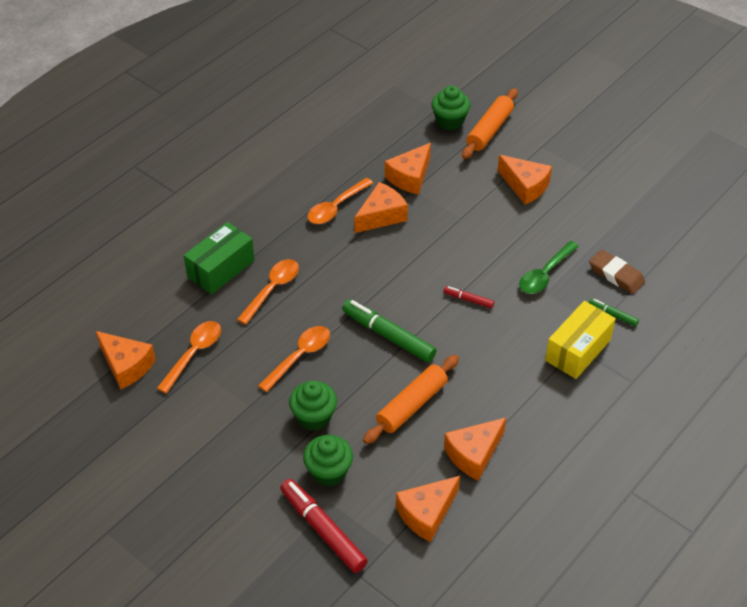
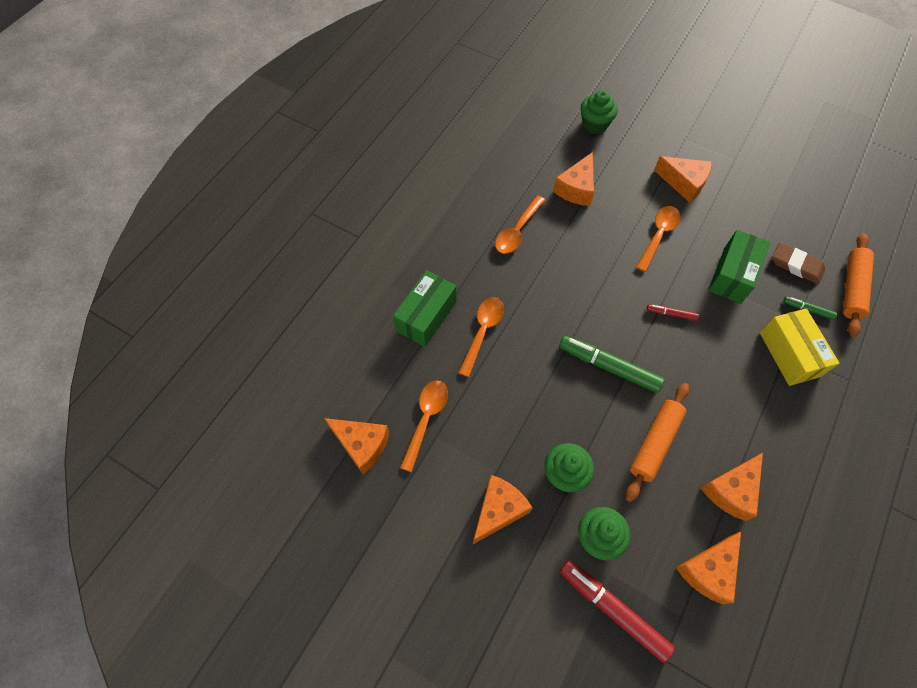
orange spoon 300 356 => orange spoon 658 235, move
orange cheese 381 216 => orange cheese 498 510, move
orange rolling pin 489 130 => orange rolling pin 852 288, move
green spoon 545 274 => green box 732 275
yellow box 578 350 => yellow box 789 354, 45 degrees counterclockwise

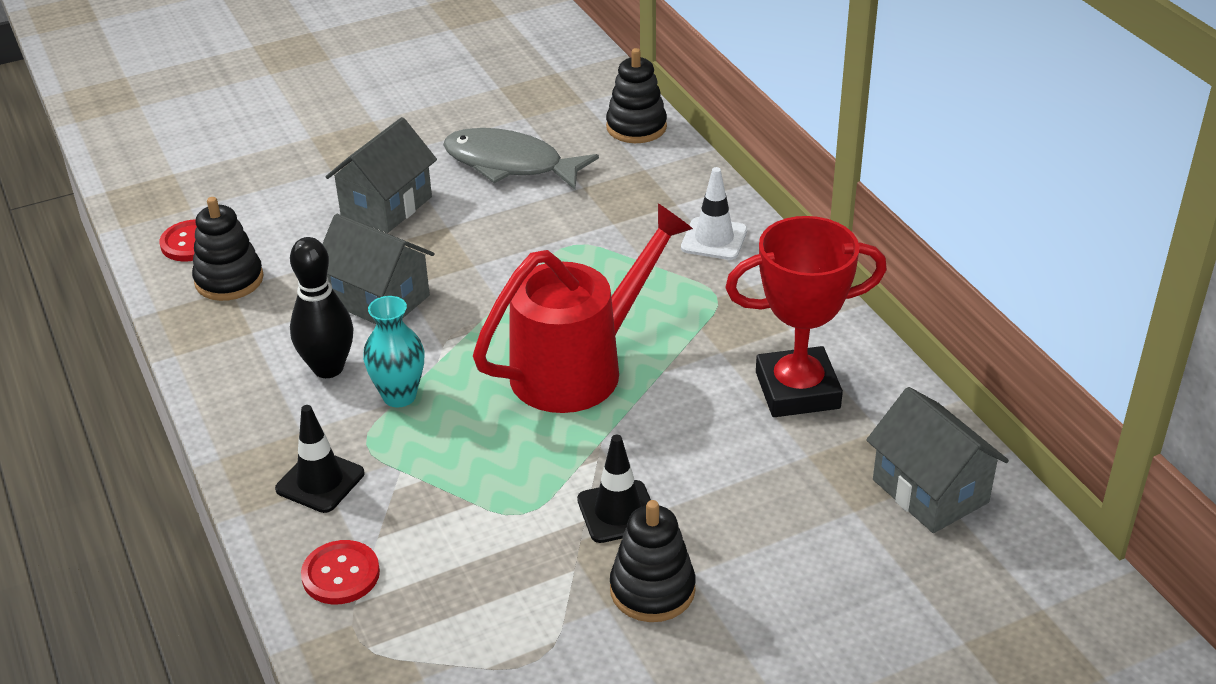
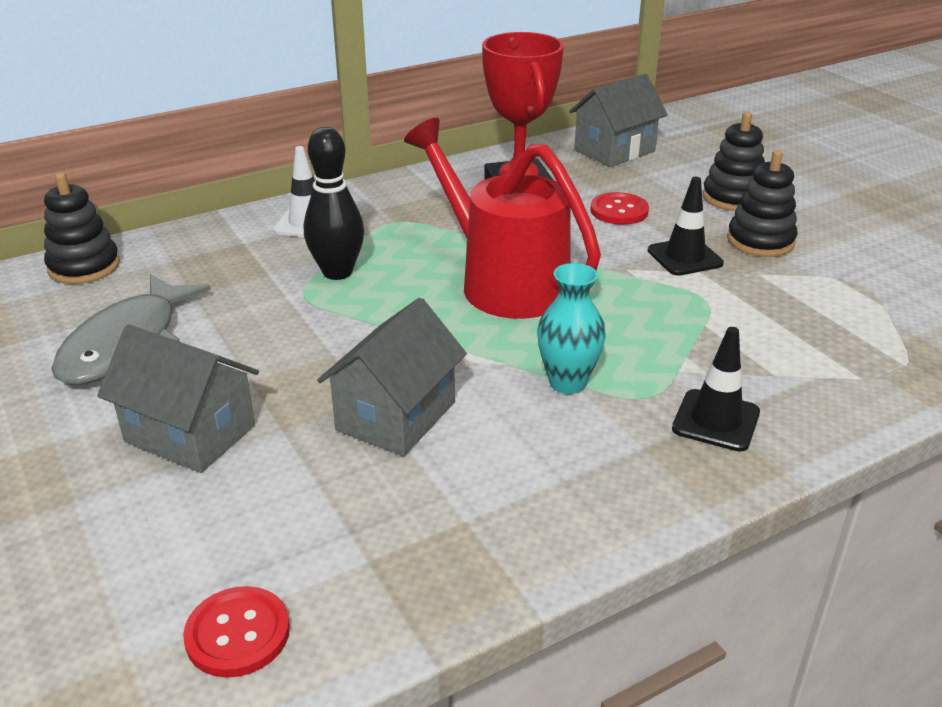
black stacking toy 229 280 => black stacking toy 733 198, move
black bowling pin 328 368 => black bowling pin 337 272, move
red button 341 574 => red button 619 211, move

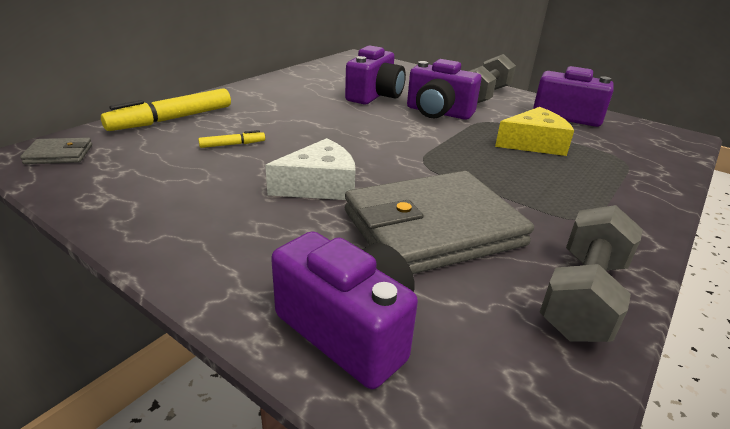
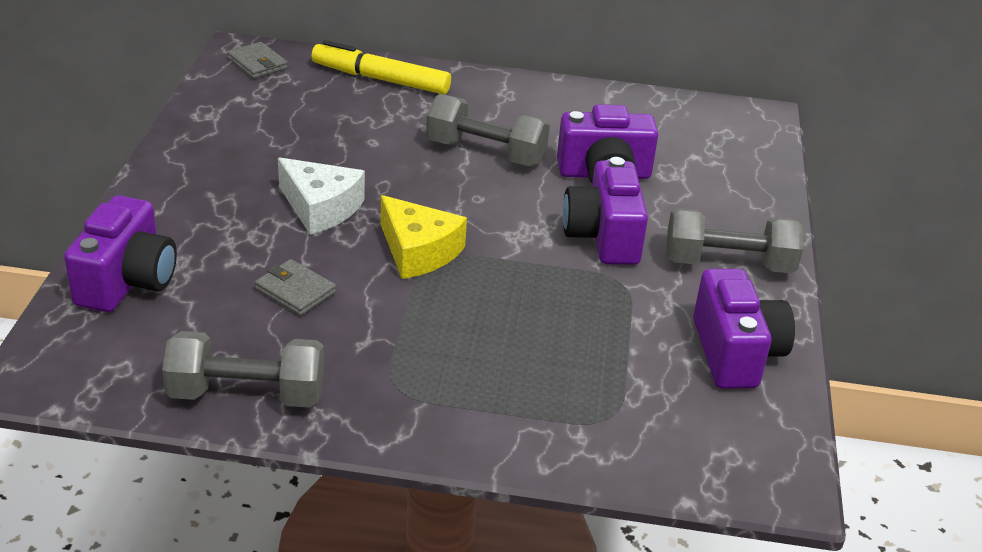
yellow marker 232 144 => nothing
nothing => grey dumbbell 485 153
yellow cheese 533 143 => yellow cheese 418 251, move
grey wallet 433 228 => grey wallet 295 291, x0.42

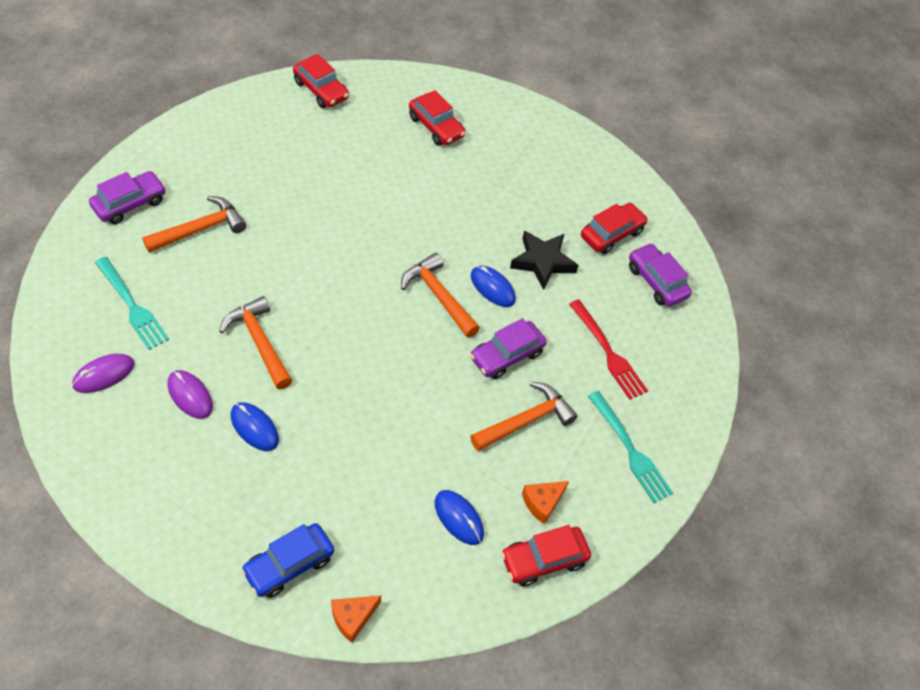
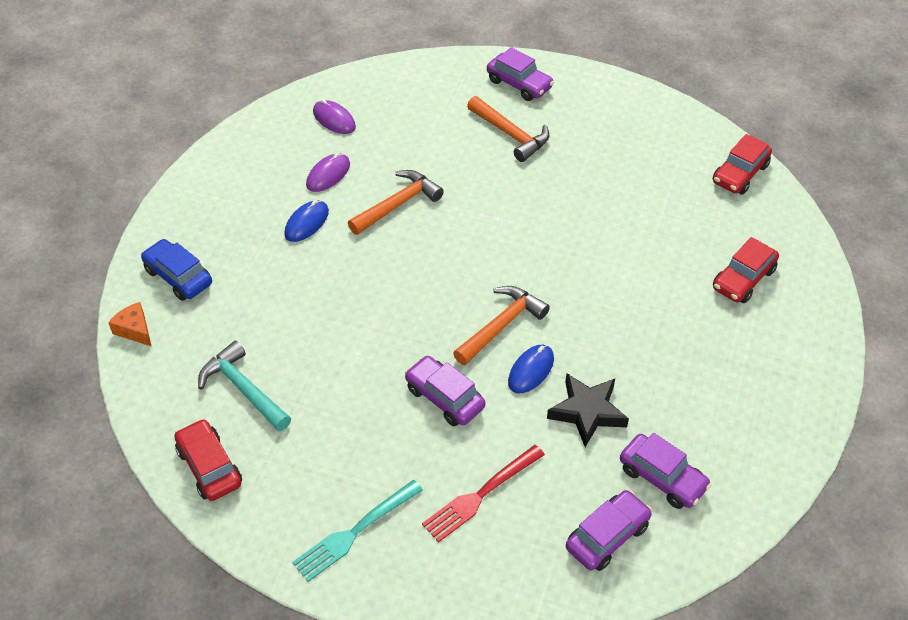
turquoise fork 132 305 => nothing
orange hammer 526 420 => nothing
orange cheese 542 503 => nothing
blue mouse 459 518 => turquoise hammer 243 389
red car 611 234 => purple car 662 478

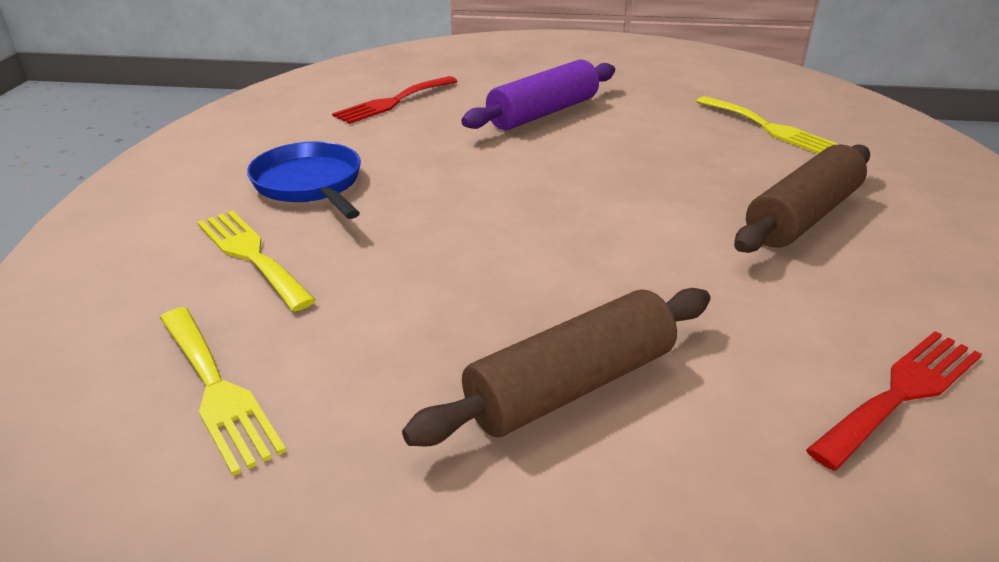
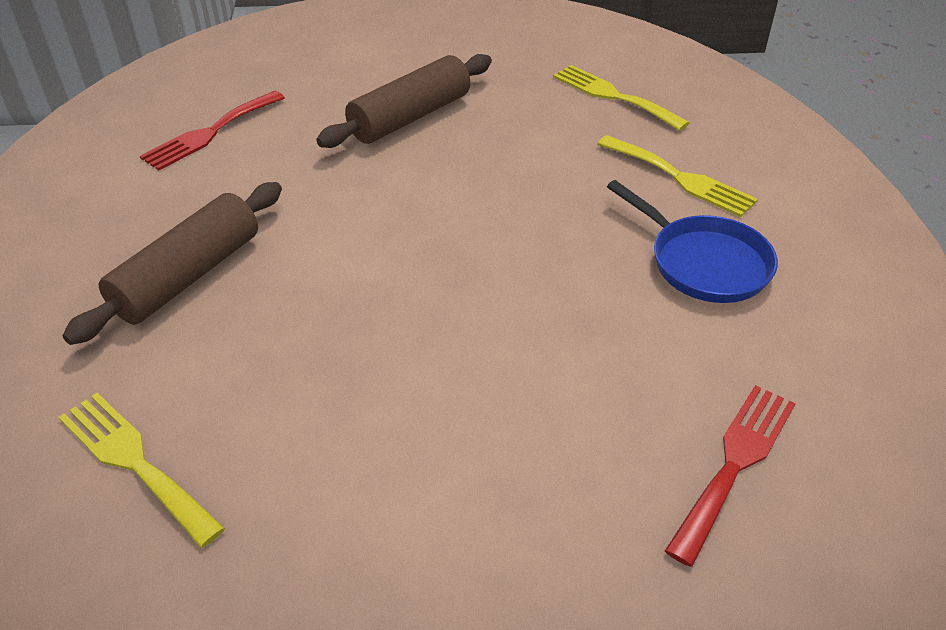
purple rolling pin 543 113 => nothing

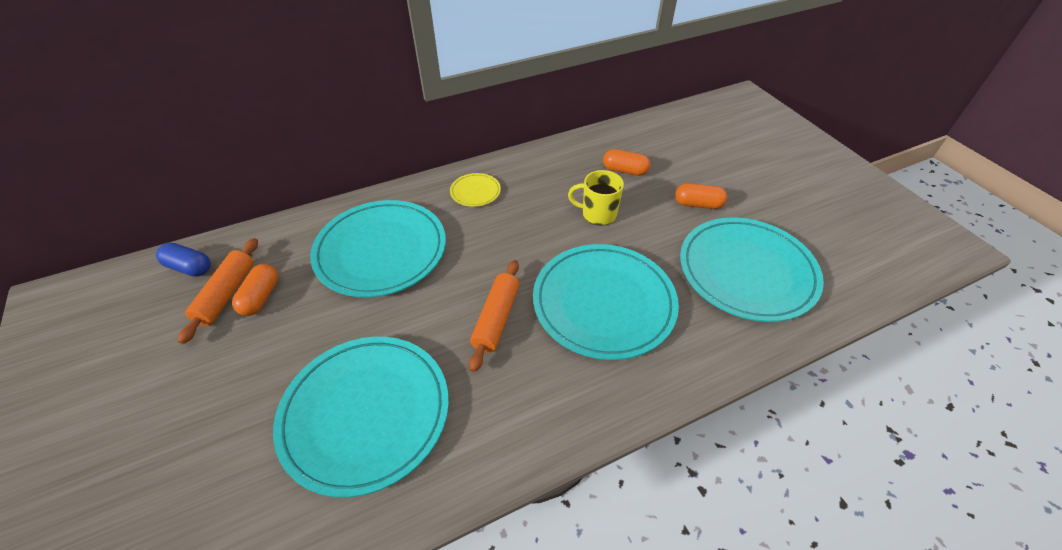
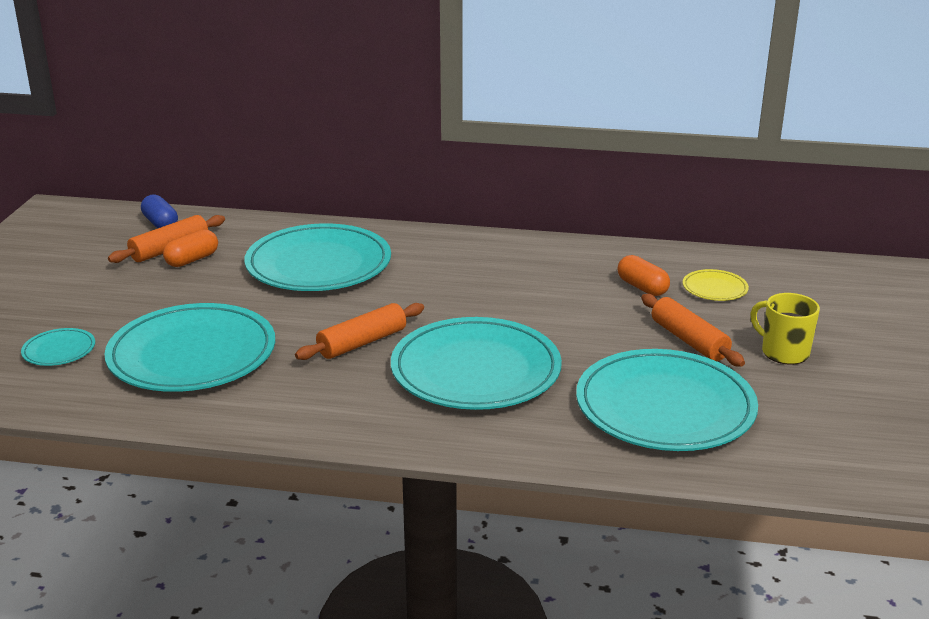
nothing => turquoise plate 59 350
yellow plate 475 192 => yellow plate 714 288, move
yellow mug 598 214 => yellow mug 783 352, move
orange capsule 698 204 => orange rolling pin 689 340

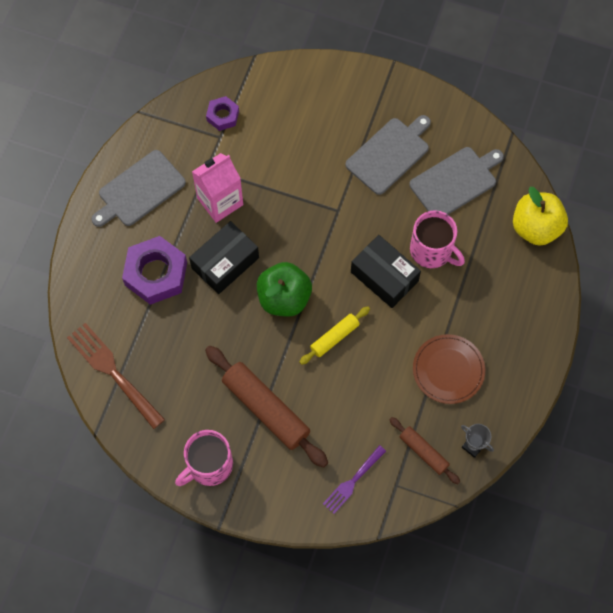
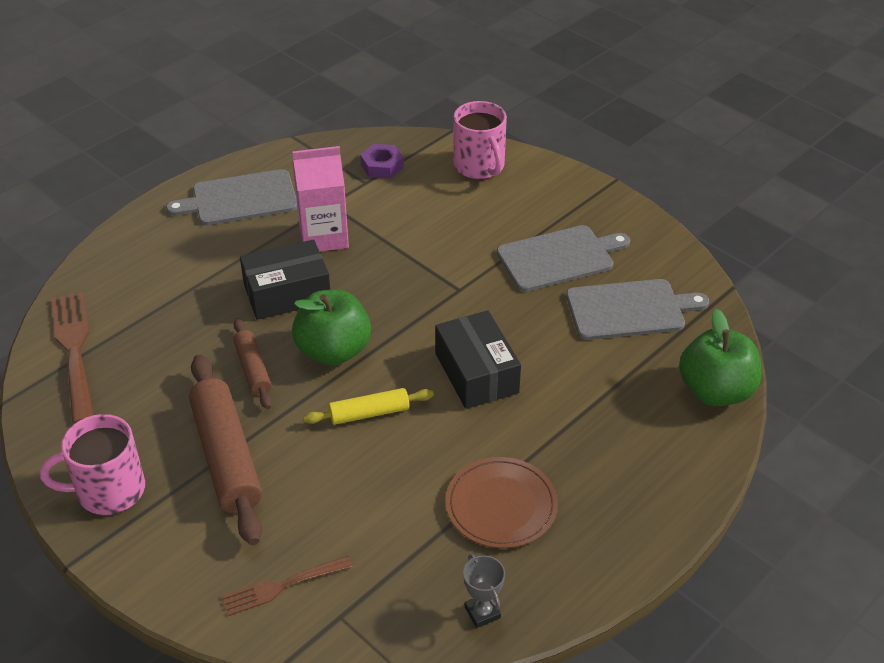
purple nut 156 274 => nothing
brown rolling pin 423 452 => brown rolling pin 253 369, move
pink mug 432 250 => pink mug 479 166, move
purple fork 353 481 => brown fork 283 586
yellow apple 535 228 => green apple 715 391

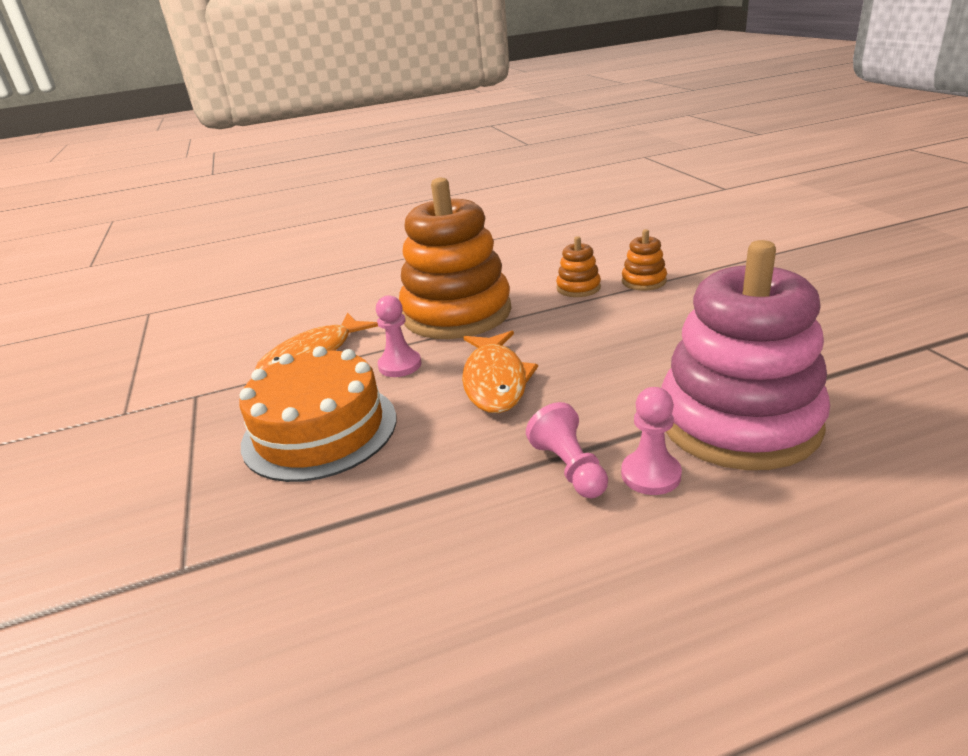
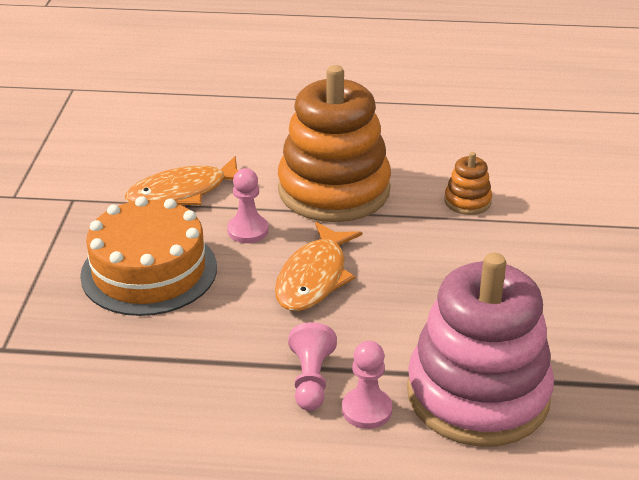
orange stacking toy 643 281 => nothing

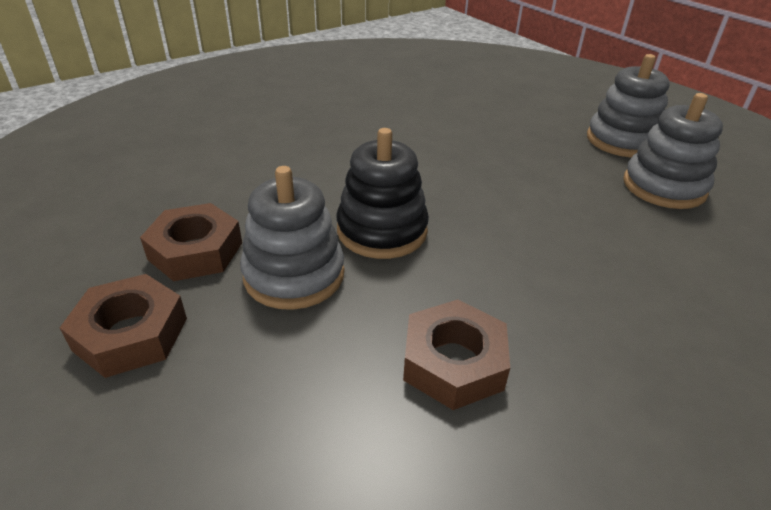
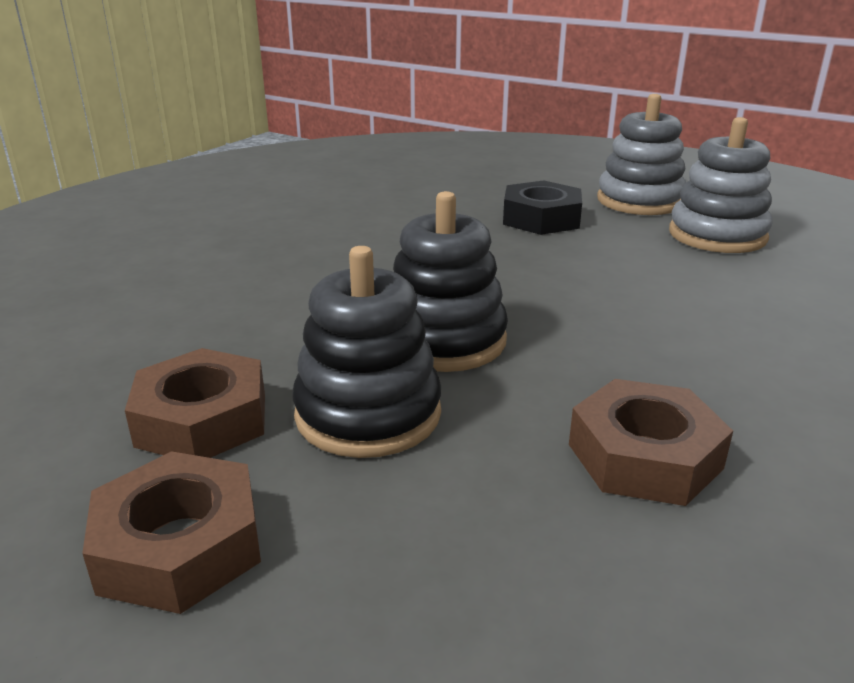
nothing => black nut 541 218
grey stacking toy 294 275 => black stacking toy 368 414

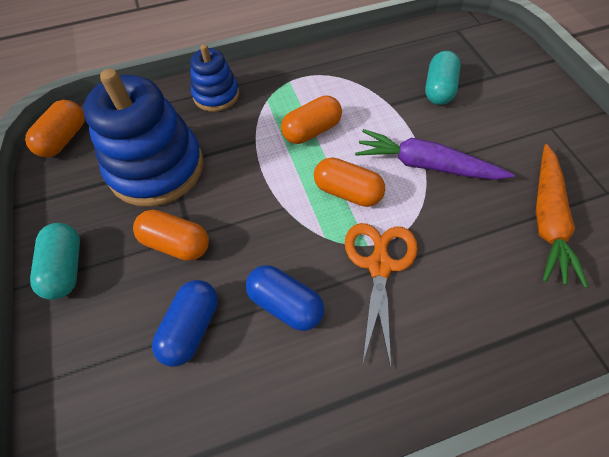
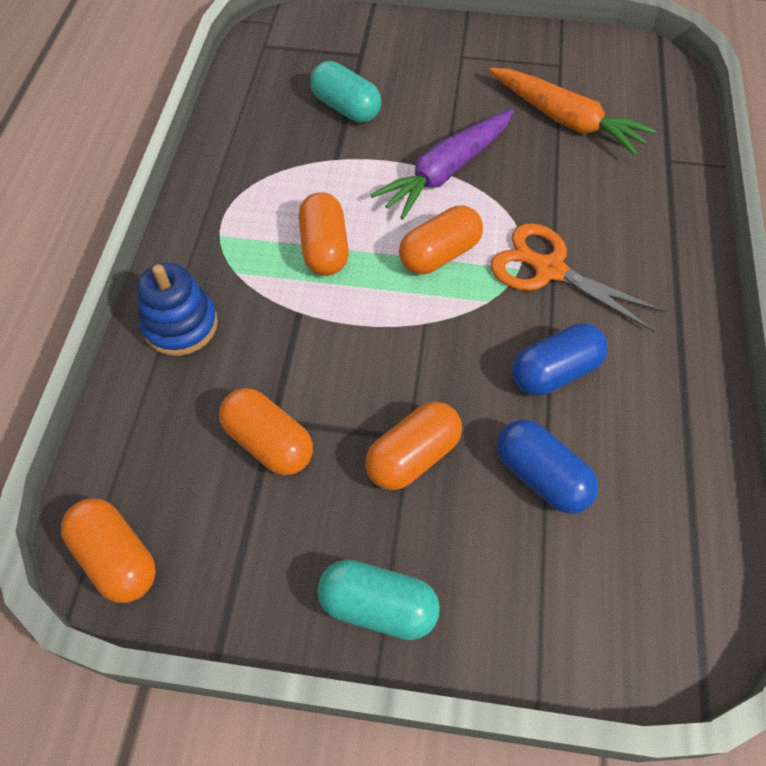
blue stacking toy 156 168 => orange capsule 269 442

